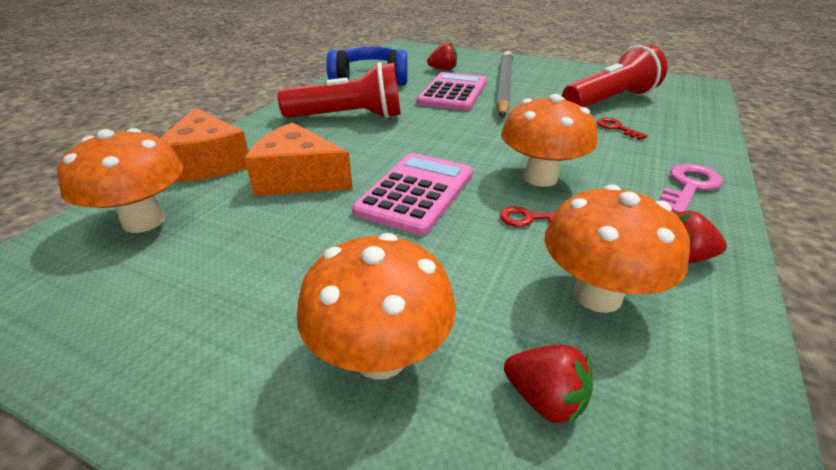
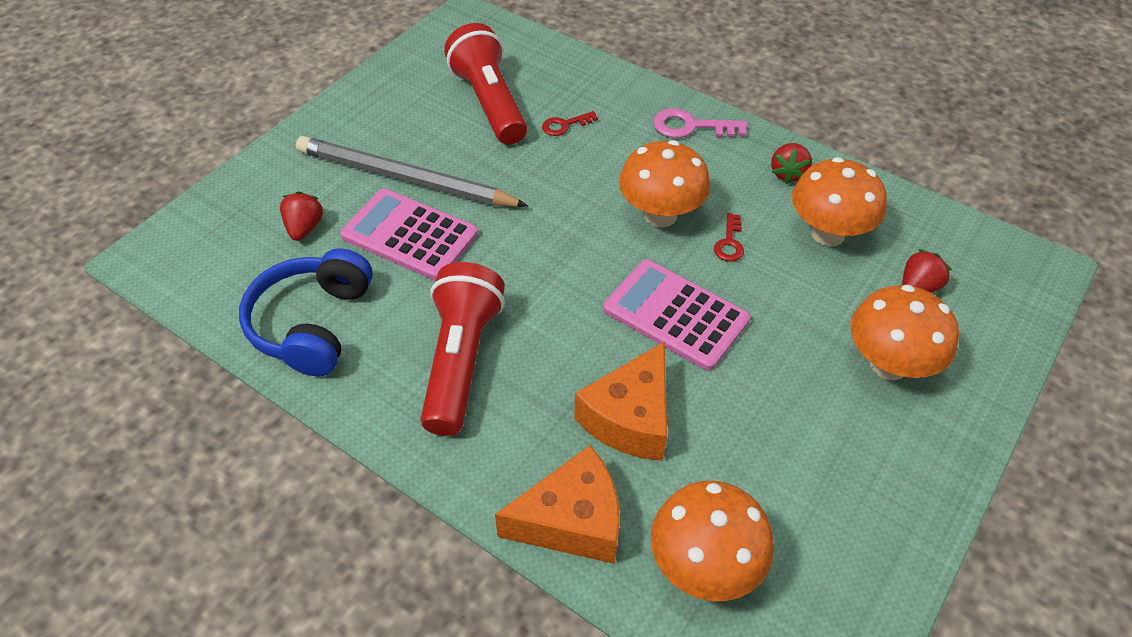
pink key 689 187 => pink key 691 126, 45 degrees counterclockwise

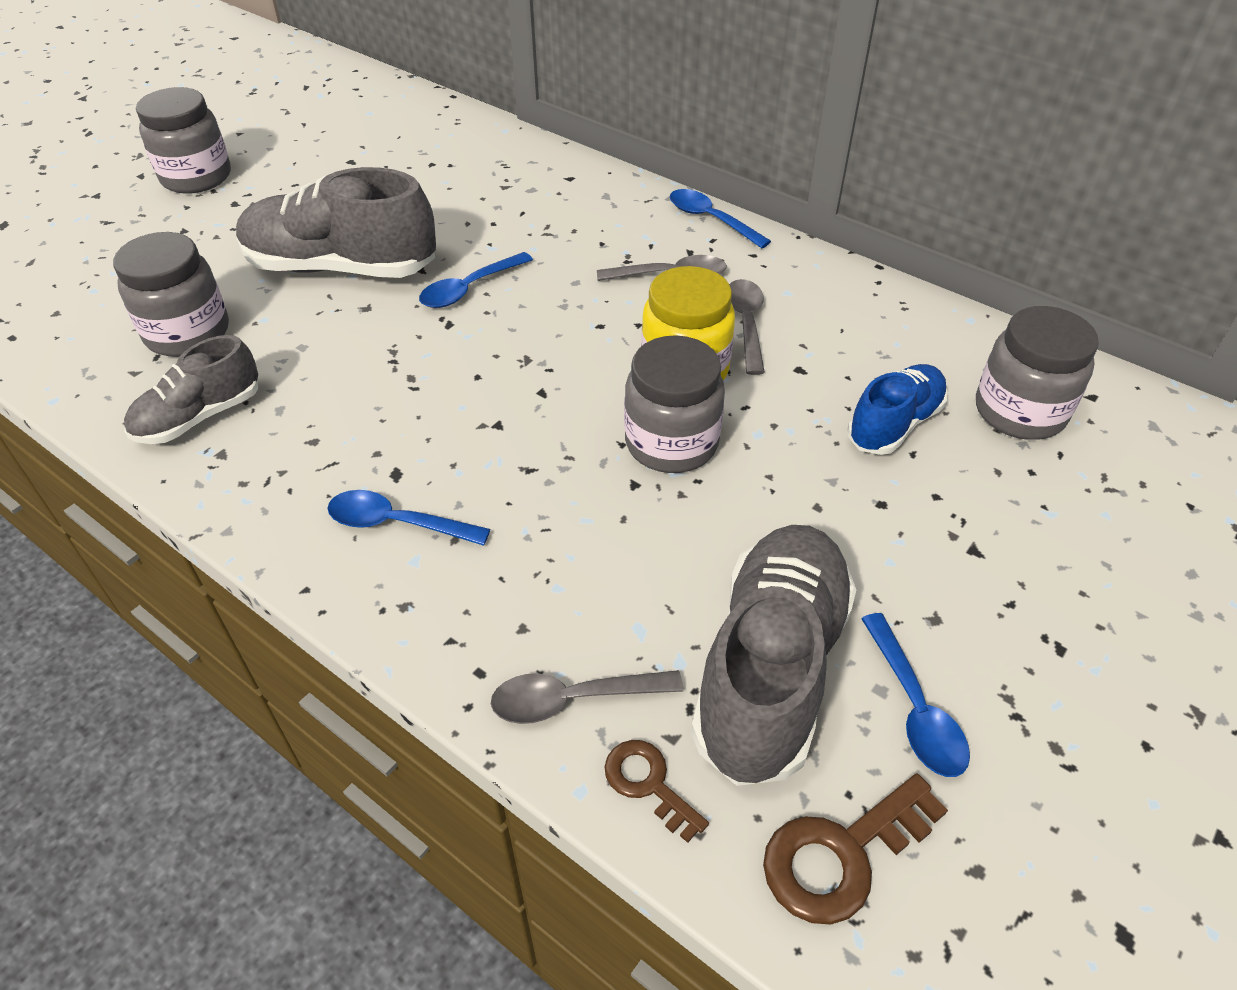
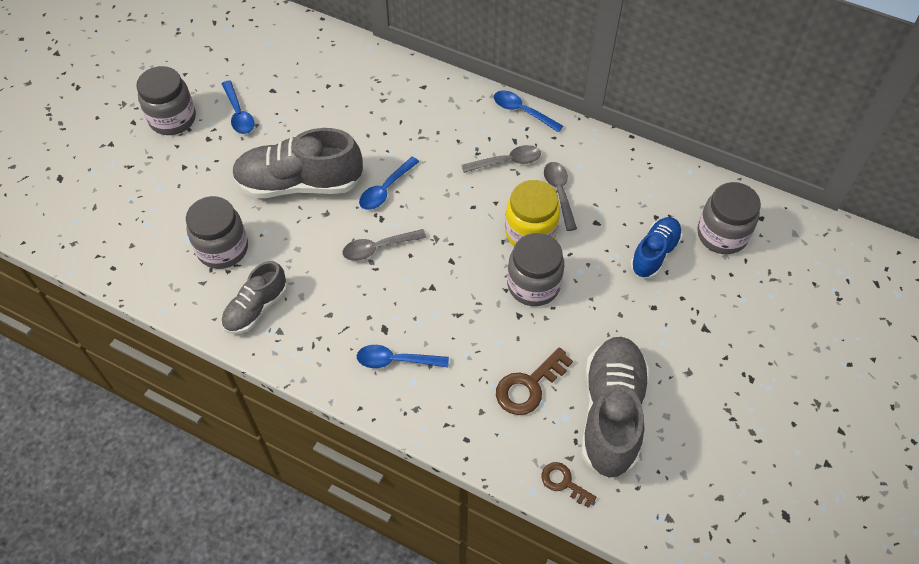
grey spoon 573 699 => grey spoon 378 248, move
brown key 842 855 => brown key 529 386, move
blue spoon 914 708 => blue spoon 239 114, move

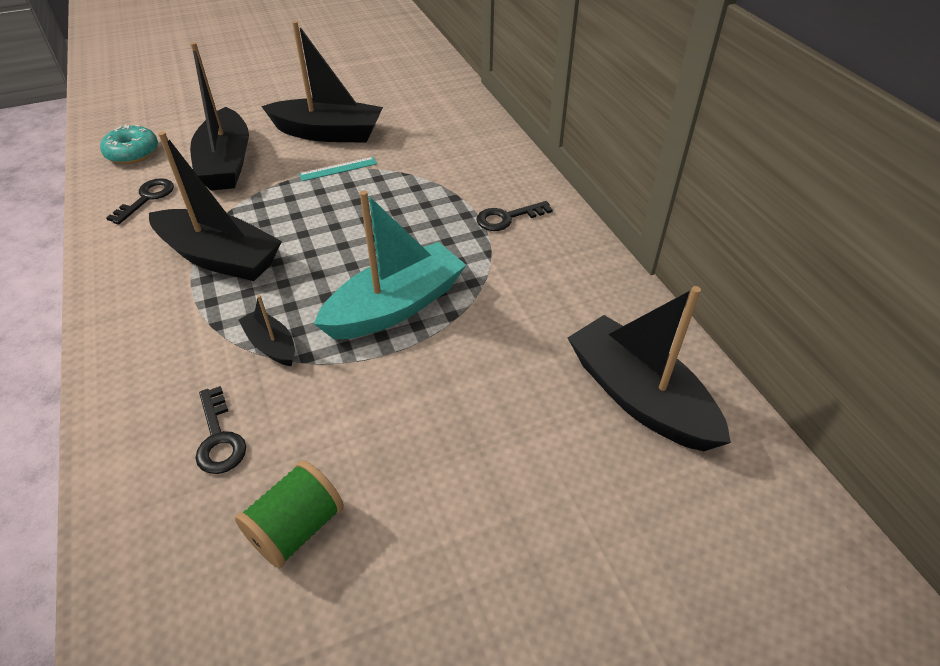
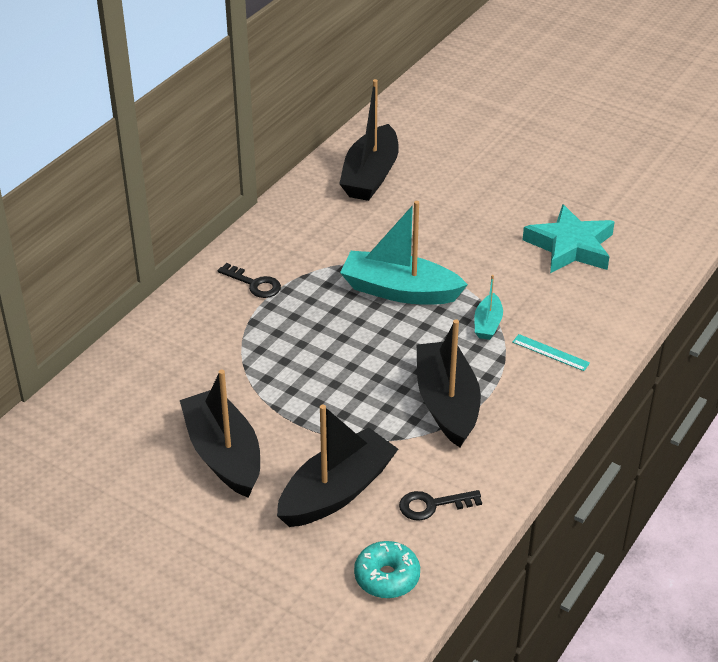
black key 219 438 => nothing
turquoise ruler 338 169 => turquoise ruler 550 352, move
green spool 297 528 => turquoise star 570 246
black boat 271 345 => turquoise boat 487 324

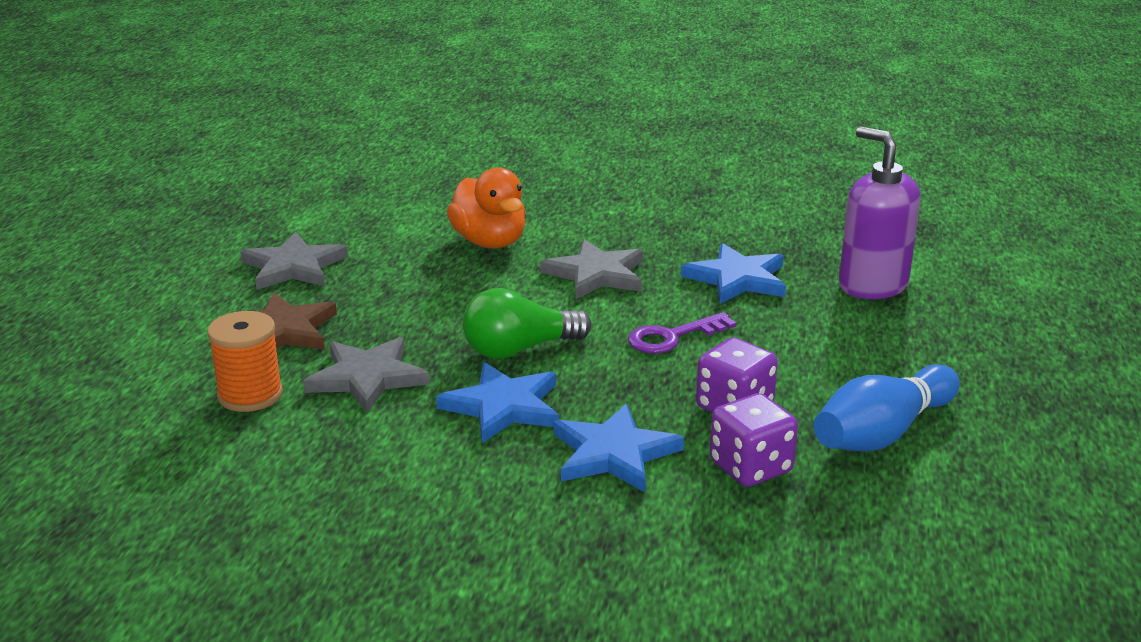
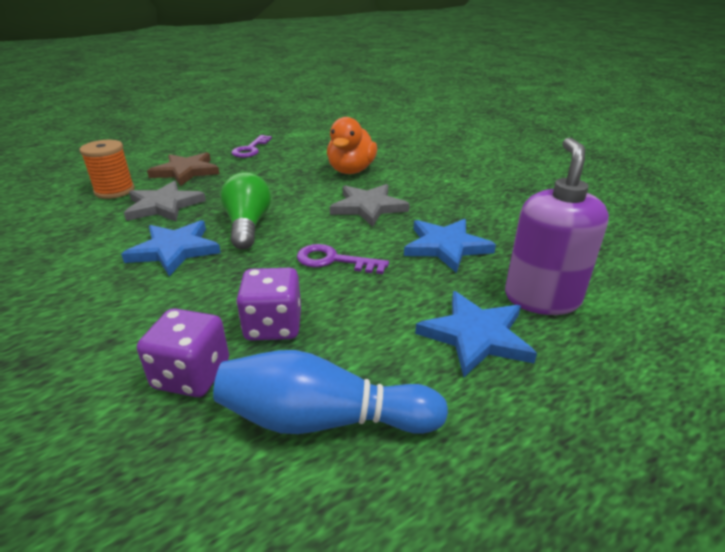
blue star 613 453 => blue star 476 336, move
grey star 294 267 => purple key 251 149
green light bulb 519 349 => green light bulb 248 226, 60 degrees clockwise

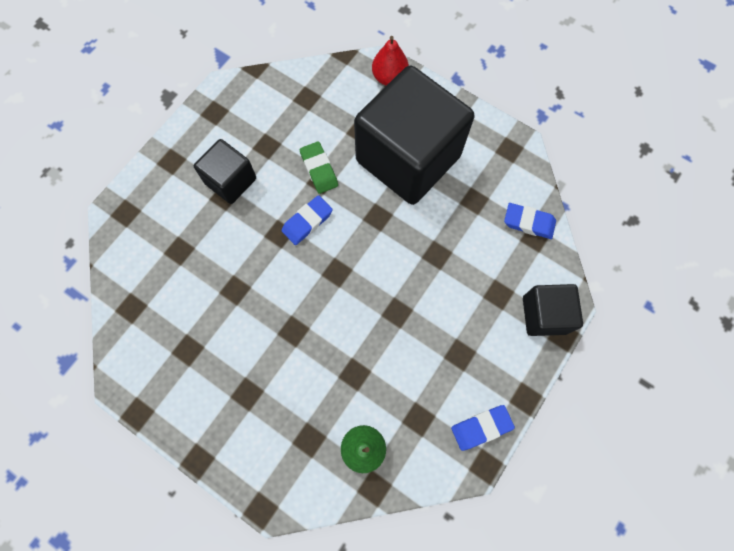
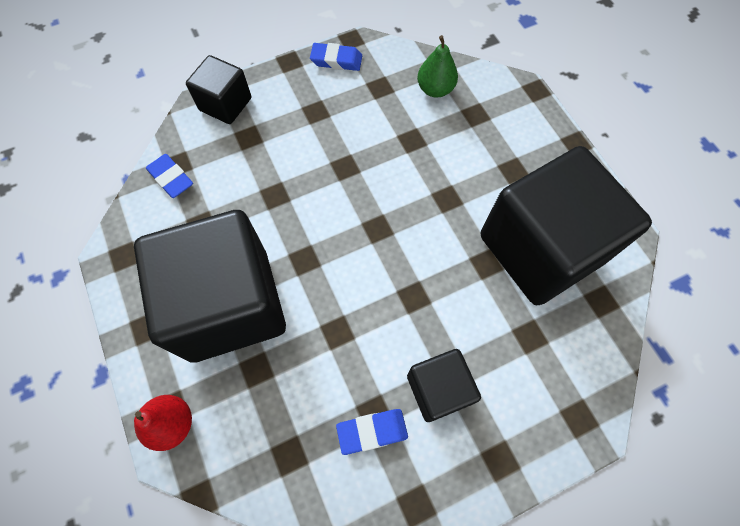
green eraser 319 169 => nothing
nothing => black cube 540 249
blue eraser 307 222 => blue eraser 372 431, move

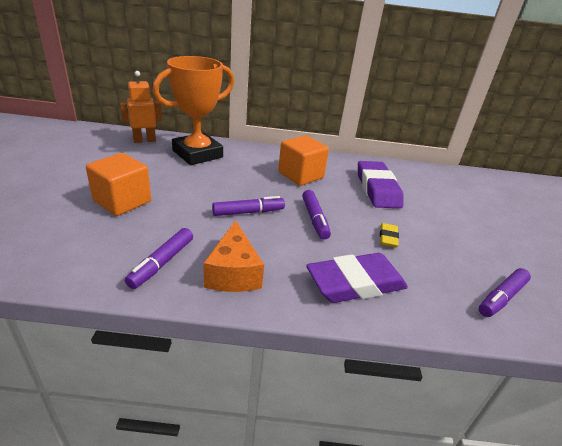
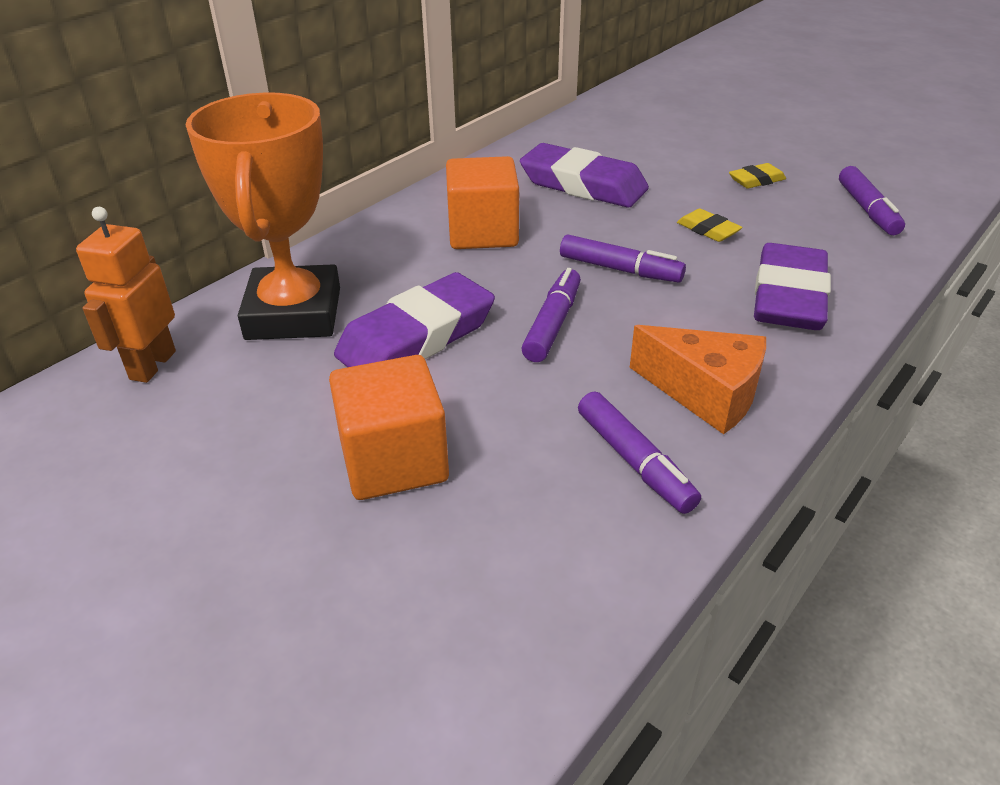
nothing => purple eraser 416 337
nothing => yellow eraser 756 180

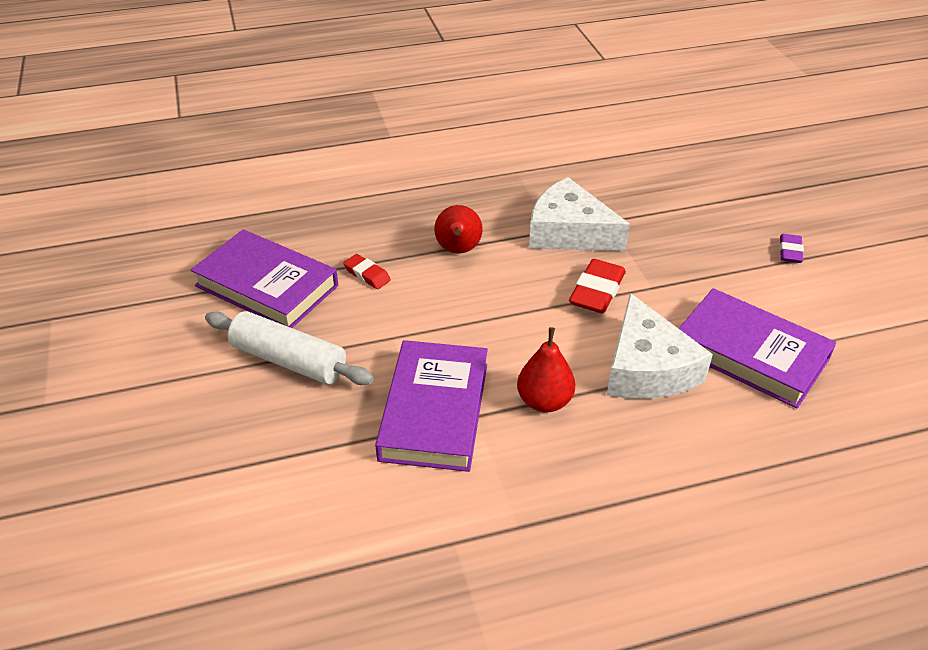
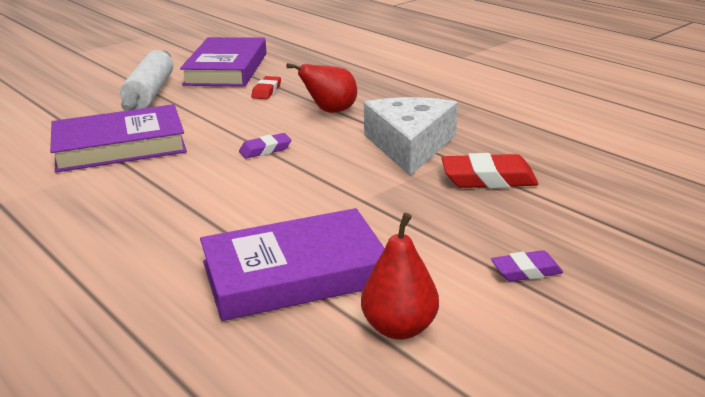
white cheese 647 368 => nothing
nothing => purple eraser 265 150
red pear 544 401 => red pear 399 328, move
red eraser 597 291 => red eraser 488 179, move
purple book 750 353 => purple book 295 273, 60 degrees clockwise

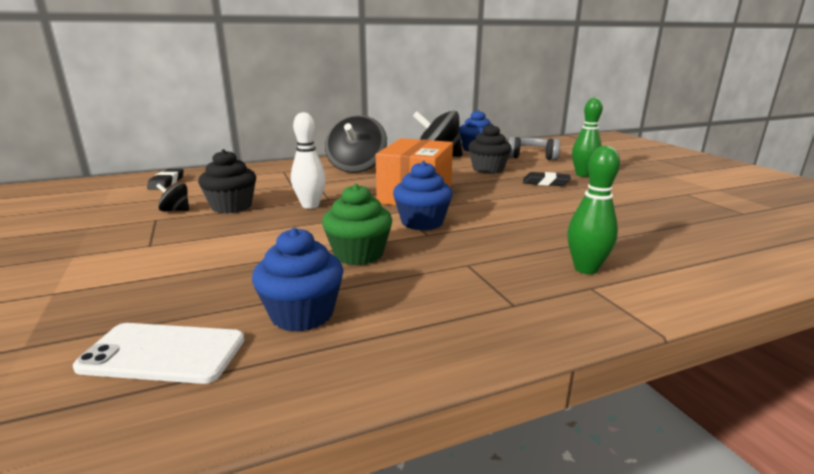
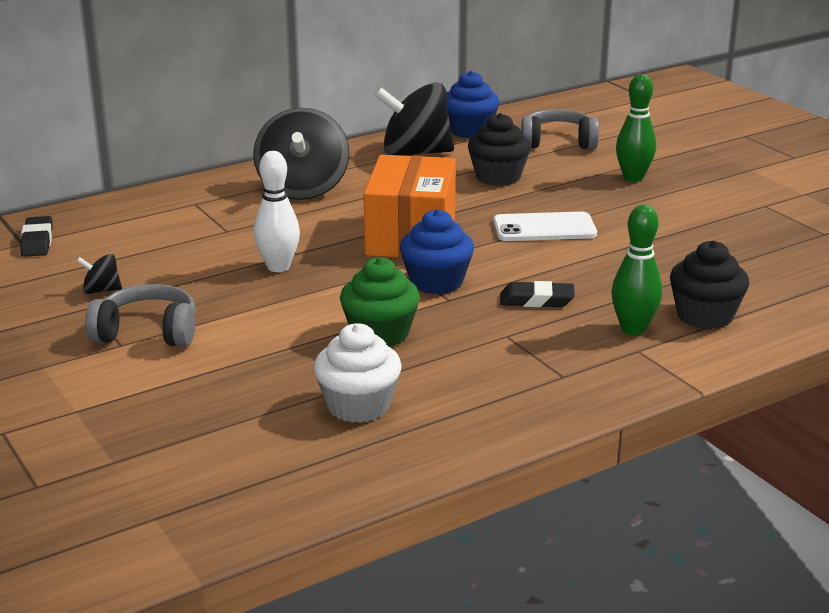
nothing => grey headphones 147 333
white phone 163 353 => white phone 544 228, move
black cupcake 231 206 => black cupcake 704 316, move
black eraser 545 183 => black eraser 536 300, move
blue cupcake 302 314 => white cupcake 358 406

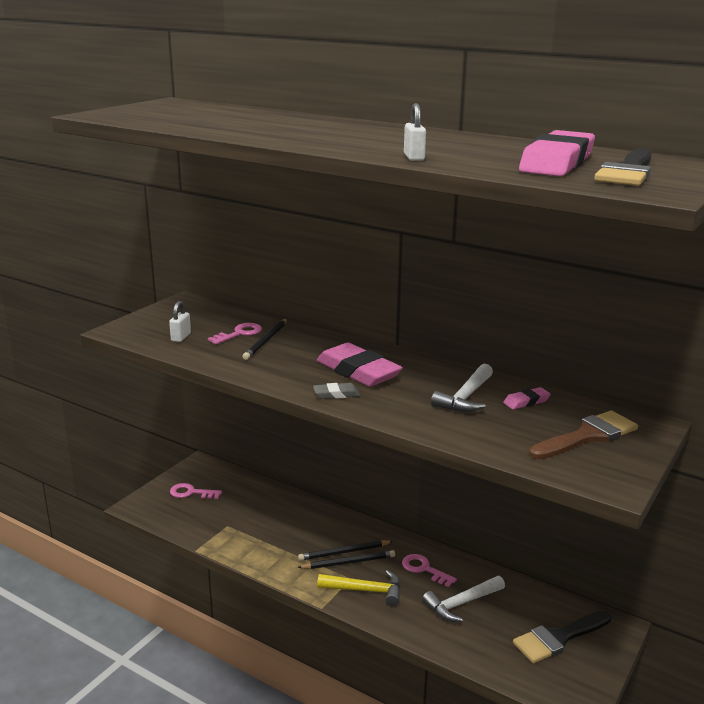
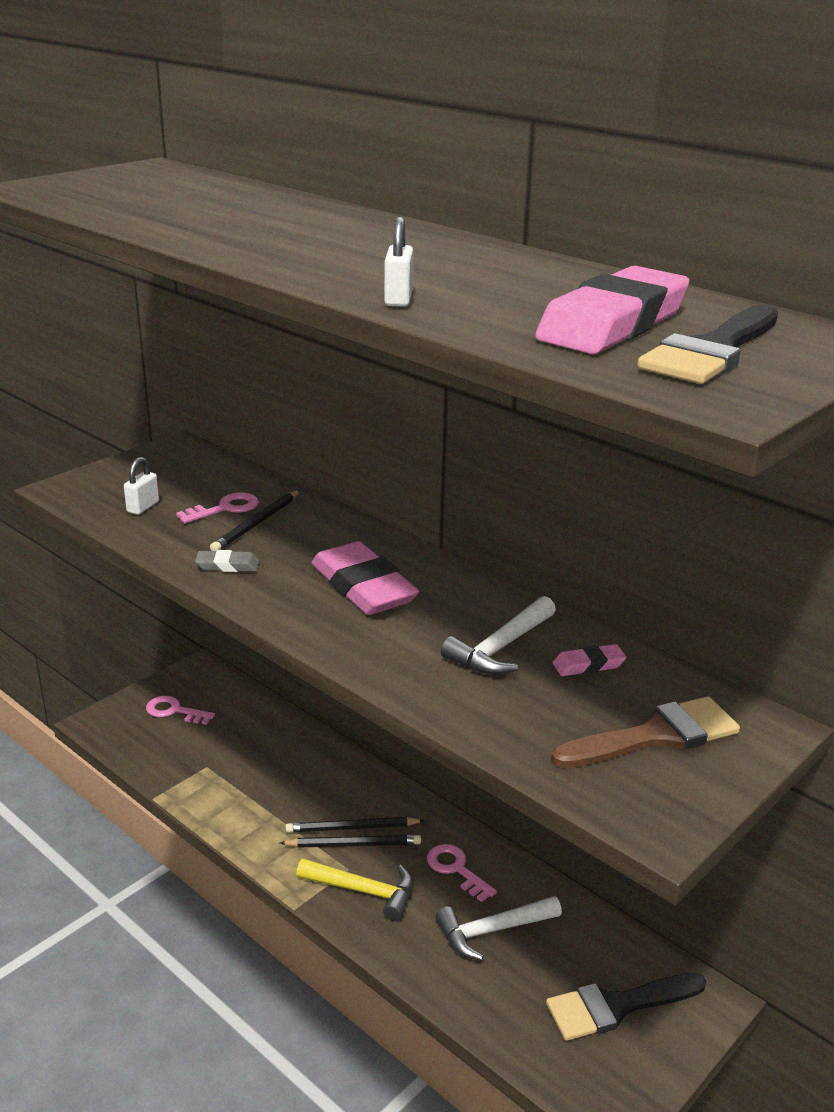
grey eraser 336 394 => grey eraser 227 566, move

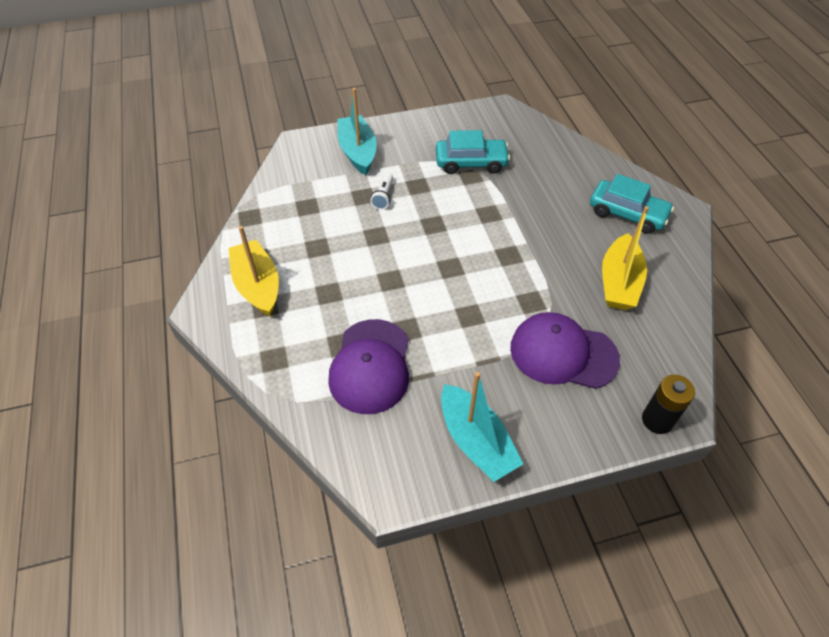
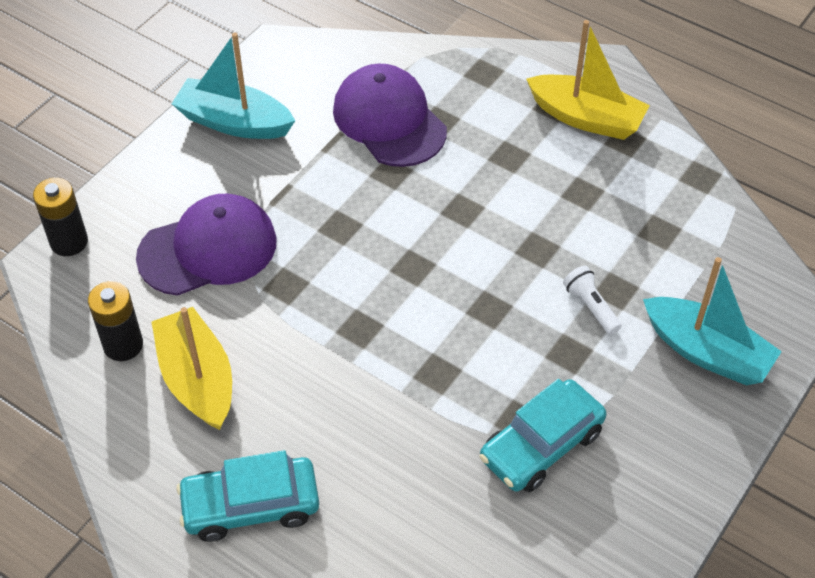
nothing => black battery 123 345

